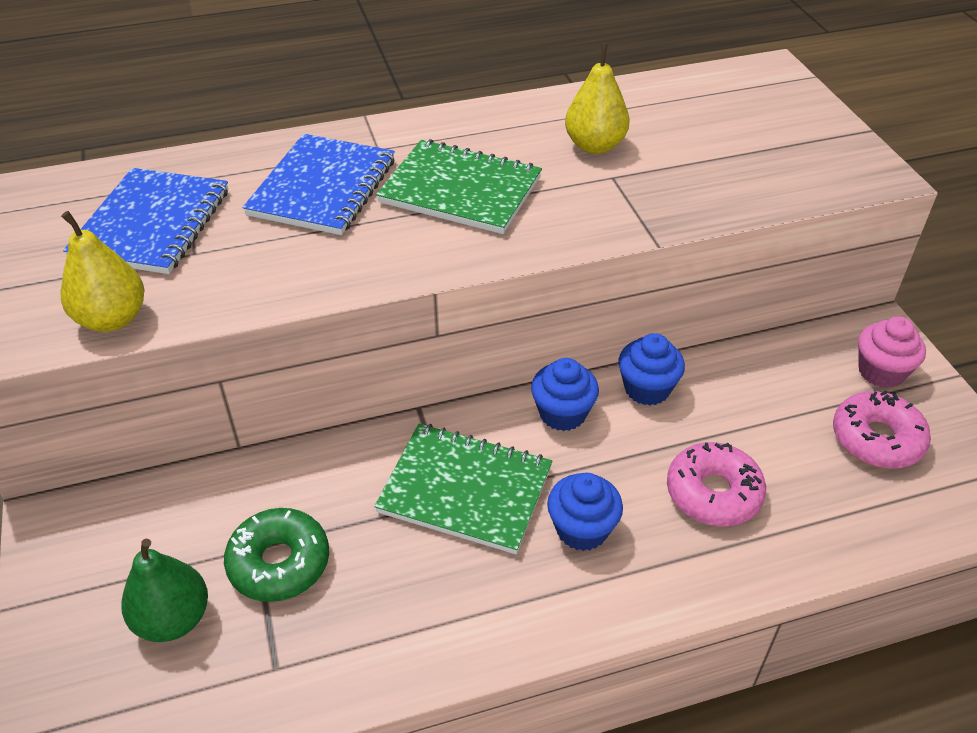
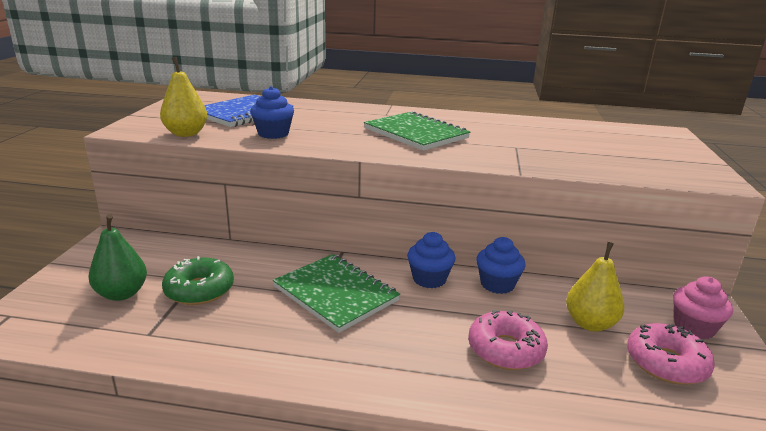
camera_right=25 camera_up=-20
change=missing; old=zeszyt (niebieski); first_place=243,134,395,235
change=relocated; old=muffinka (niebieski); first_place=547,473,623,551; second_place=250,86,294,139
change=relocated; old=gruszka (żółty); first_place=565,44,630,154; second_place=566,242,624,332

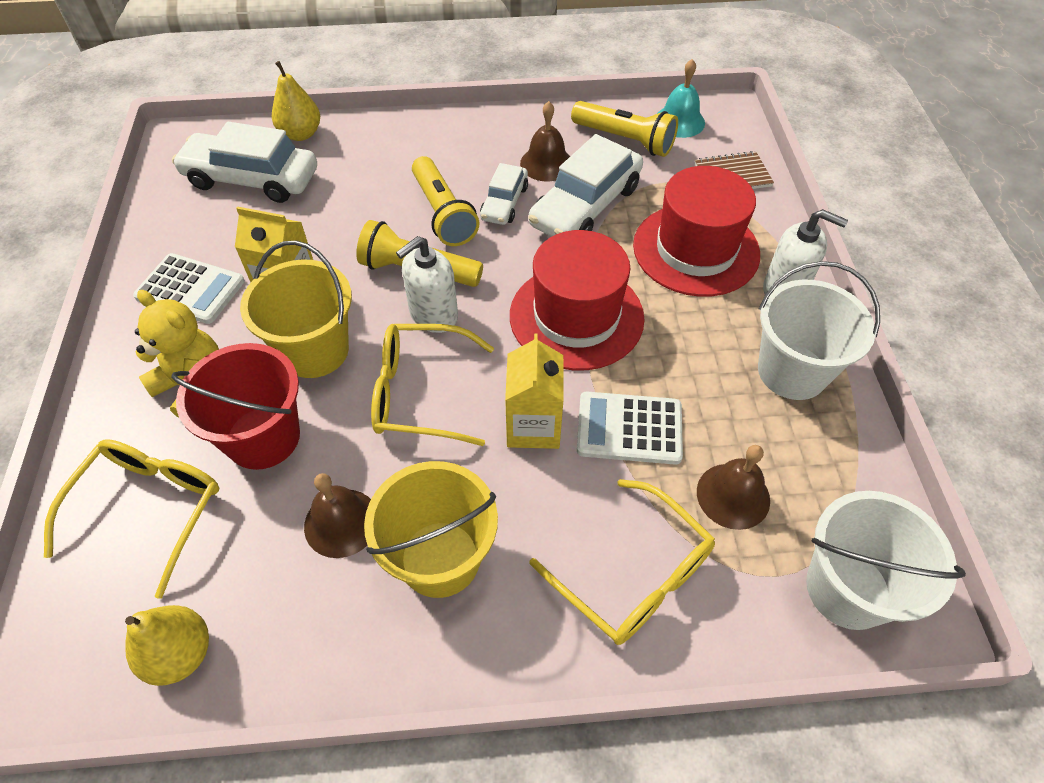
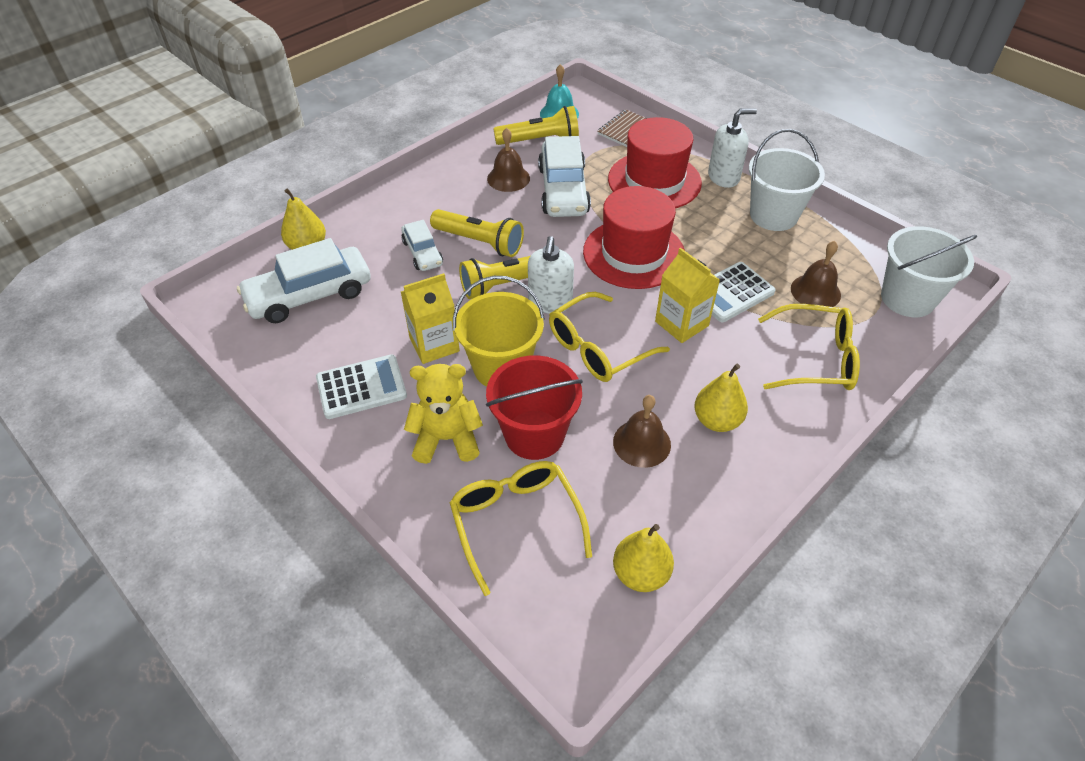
camera_right=-40 camera_up=-5
change=exchanged; old=wiadro (żółty); new=gruszka (żółty); first_place=364,461,498,598; second_place=694,364,748,432
change=relocated; old=samochód (biały); first_place=480,163,528,225; second_place=401,220,443,271

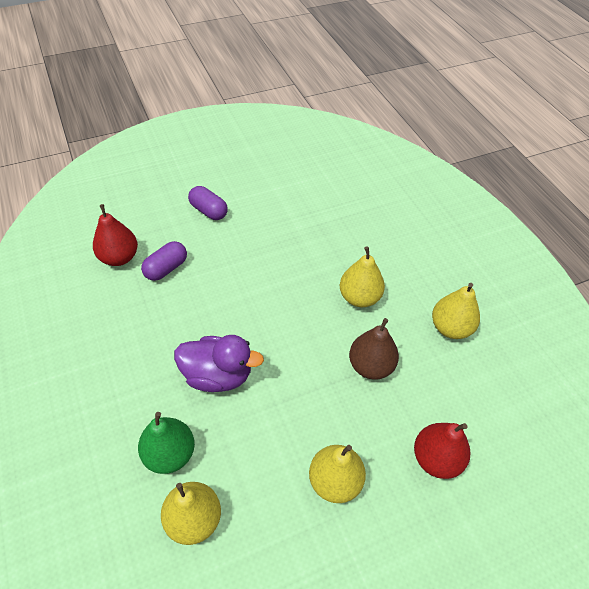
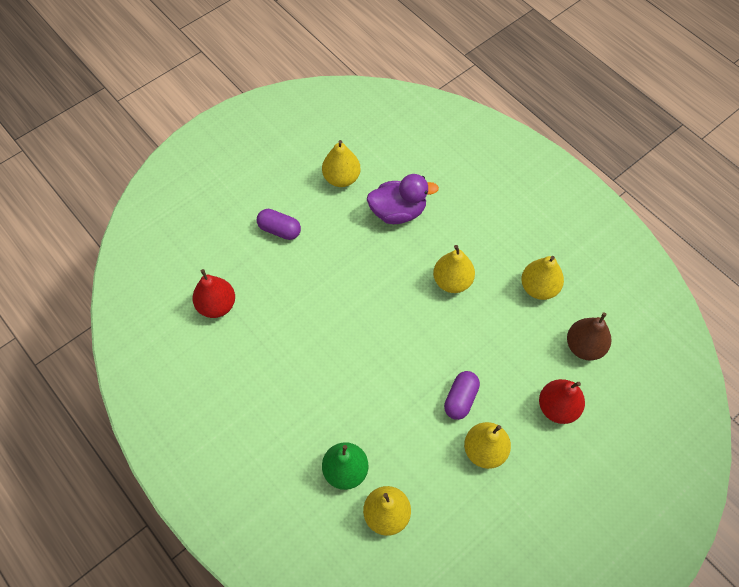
camera_right=-15 camera_up=10
change=relocated; old=kapsułka (fioletowy); first_place=141,241,187,281; second_place=444,371,480,420
change=relocated; old=kaczka (fioletowy); first_place=174,335,264,392; second_place=367,174,439,224
change=relocated; old=gruszka (brązowy); first_place=349,318,399,380; second_place=567,312,611,360
change=appeared; new=gruszka (żółty); second_place=322,140,361,187

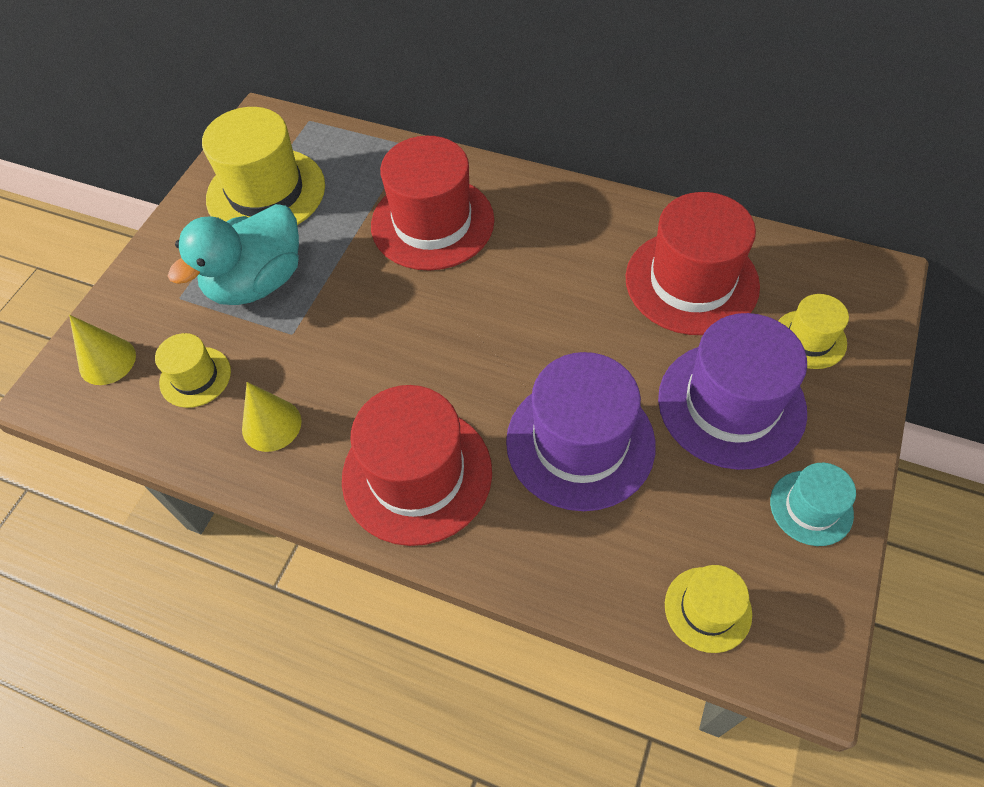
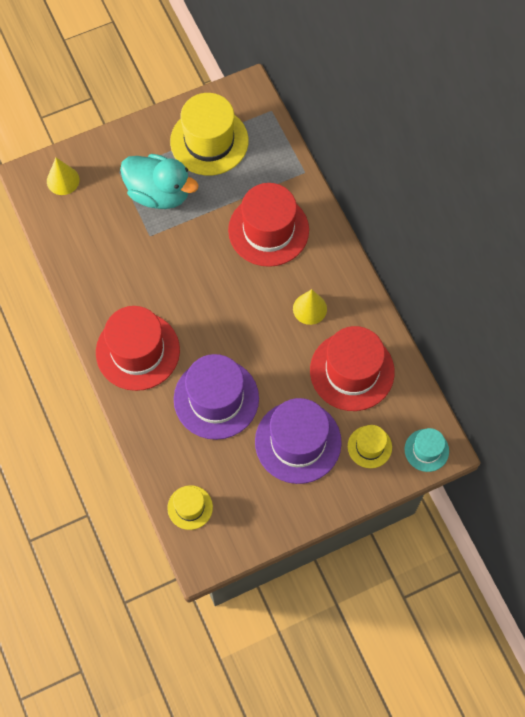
camera_right=40 camera_up=10
change=missing; old=kapelusz (żółty); first_place=155,333,231,408
change=spun; old=kaczka (turkusowy); first_place=168,204,299,305; second_place=120,154,198,209; degrees=-150
change=relocated; old=stożek (żółty); first_place=242,382,301,452; second_place=293,289,327,325
change=relocated; old=kapelusz (turkusowy); first_place=770,463,856,546; second_place=405,428,449,472

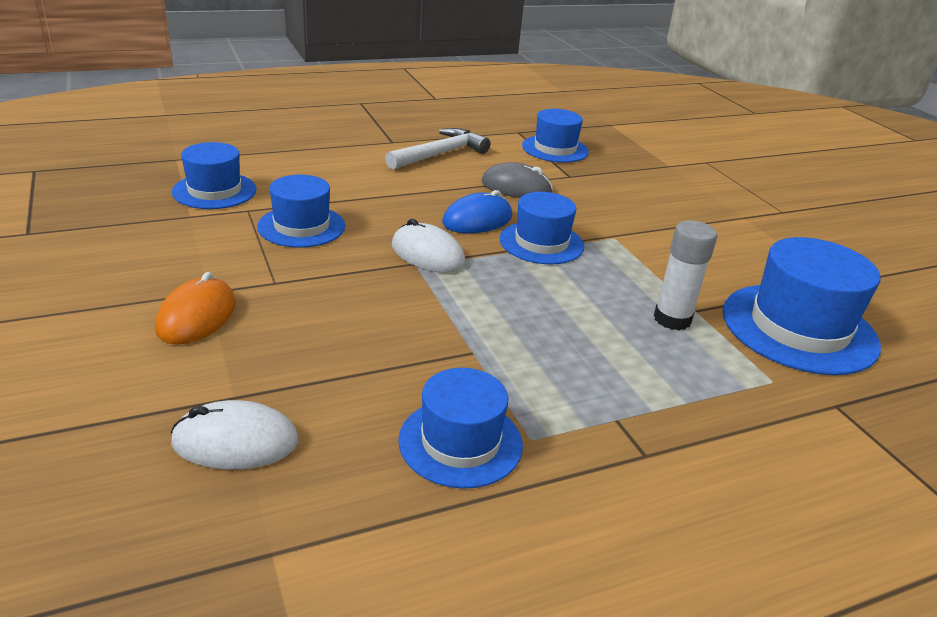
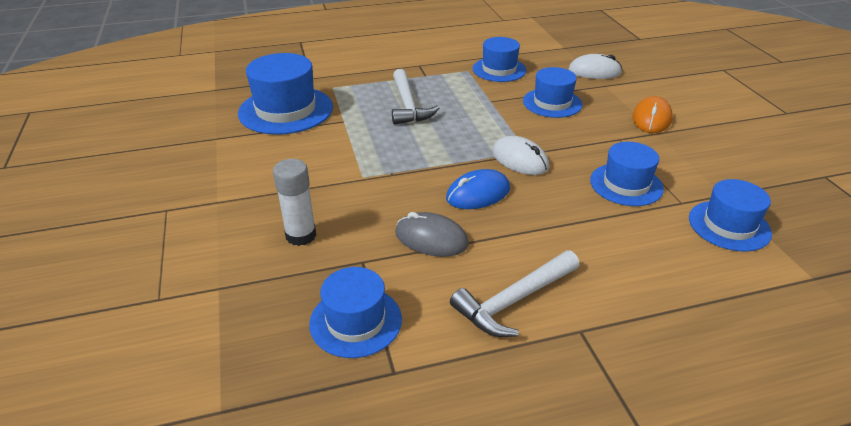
camera_right=-170 camera_up=5
change=relocated; old=kapelusz (niebieski); first_place=500,192,584,264; second_place=523,67,582,118
change=relocated; old=klej w sztyfcie (biały); first_place=654,220,717,330; second_place=273,159,316,246
change=appeared; new=młotek (biały); second_place=392,69,440,125

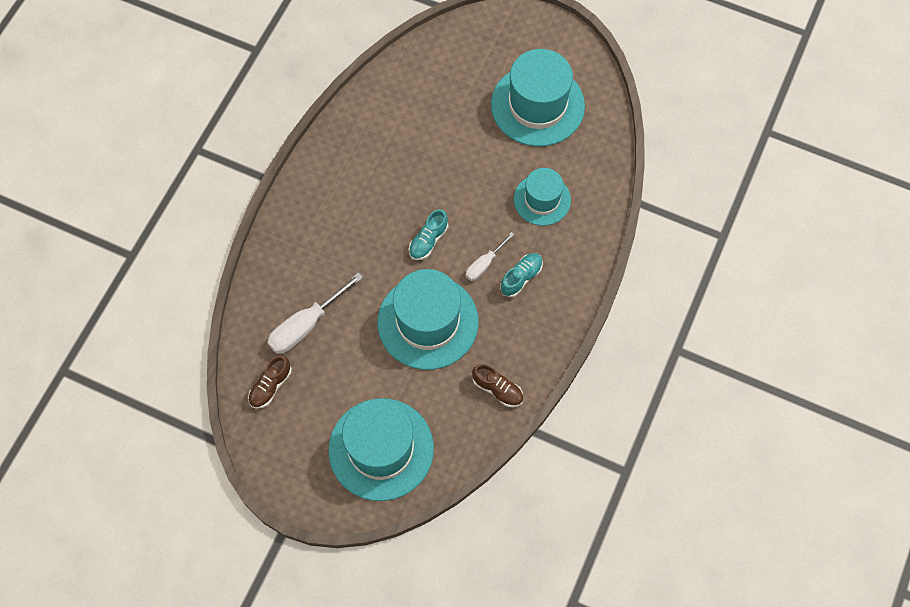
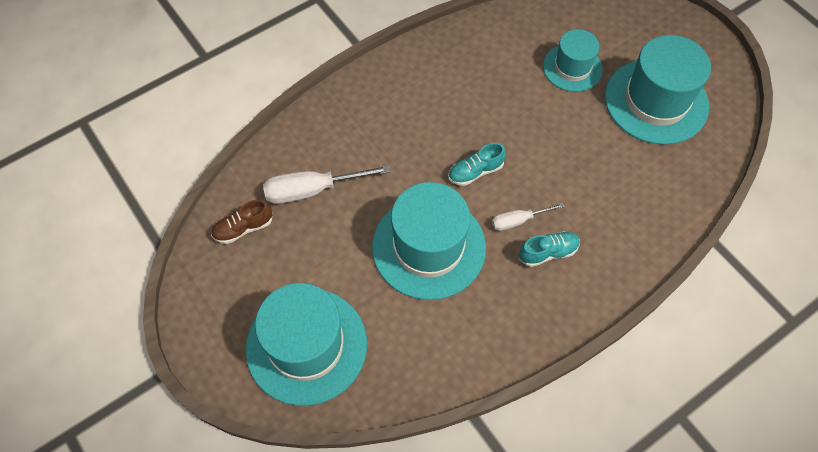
camera_right=30 camera_up=-5
change=missing; old=but (brązowy); first_place=472,364,524,407
change=relocated; old=kapelusz (turkusowy); first_place=514,168,571,226; second_place=543,29,603,92

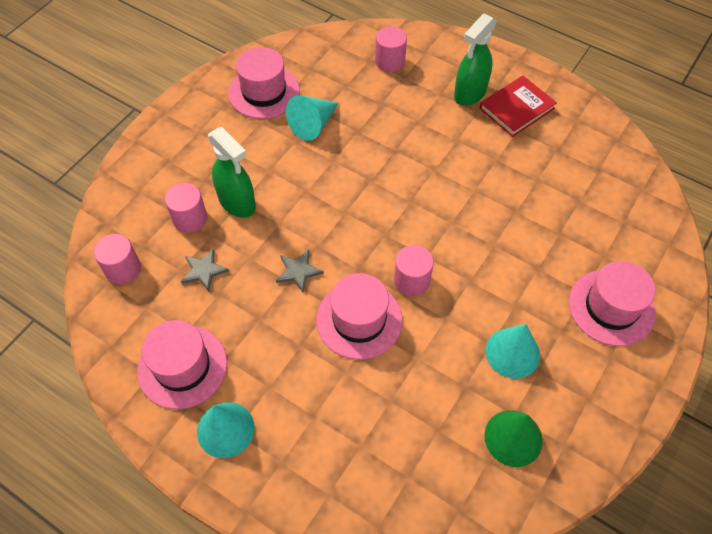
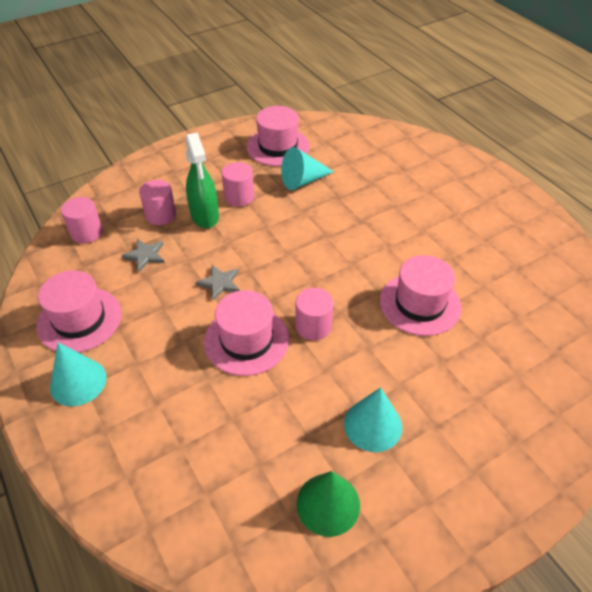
camera_right=25 camera_up=-10
change=relocated; old=walec (różowy); first_place=375,26,407,72; second_place=222,162,254,207
change=missing; old=spryskiwacz (zielony); first_place=454,13,497,106
change=missing; old=książka (czerwony); first_place=479,76,557,137
change=relocated; old=kapelusz (różowy); first_place=569,261,656,346; second_place=380,255,461,336

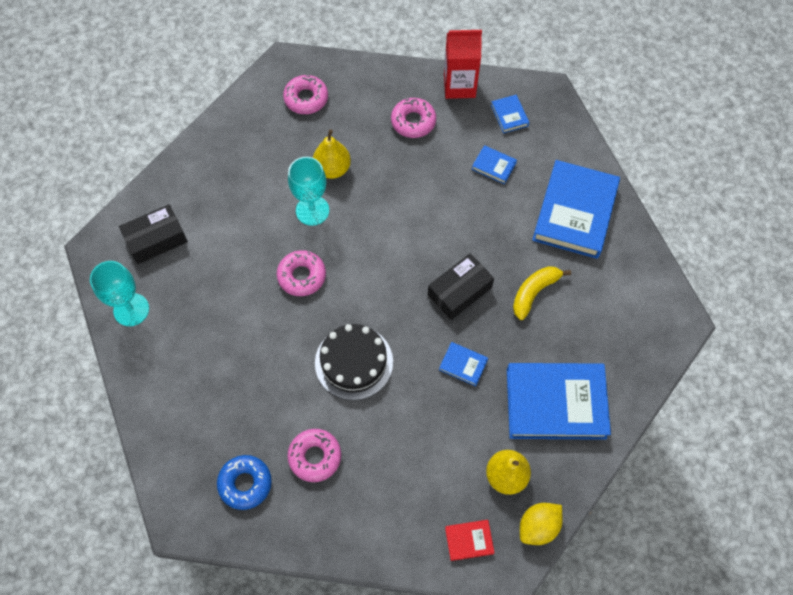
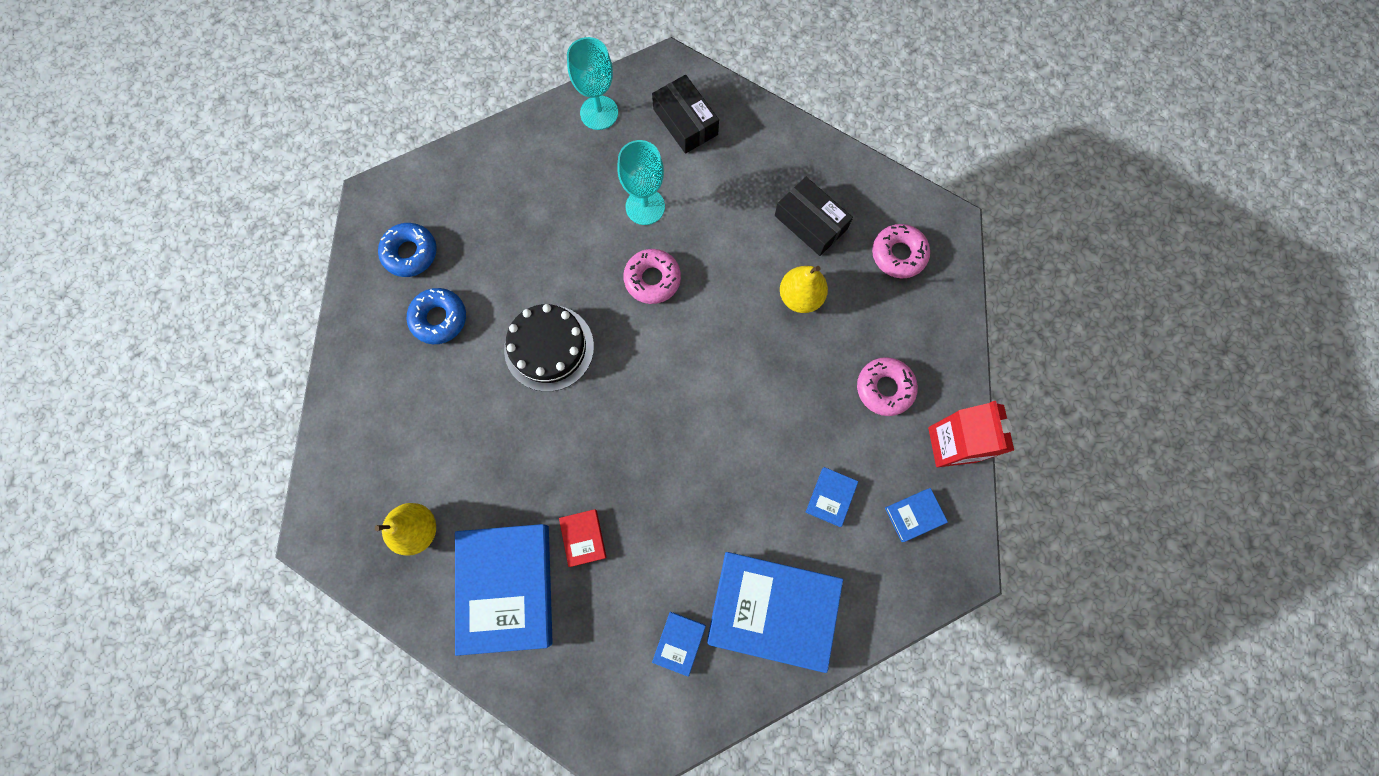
camera_right=85 camera_up=10
change=colour; old=donut (różowy); new=donut (niebieski); first_place=287,429,341,482; second_place=407,288,466,344
change=relocated; old=kielich (turkusowy); first_place=288,157,329,226; second_place=617,140,665,225
change=relocated; old=pudełko (czarny); first_place=428,253,494,320; second_place=775,177,853,256
change=relocated; old=książka (niebieski); first_place=439,342,488,386; second_place=652,612,706,677
change=relocated; old=książka (czerwony); first_place=445,520,495,561; second_place=559,509,606,567
change=missing; old=banan (żółty); first_place=513,266,571,320
change=missing; old=cytryna (żółty); first_place=520,503,563,545

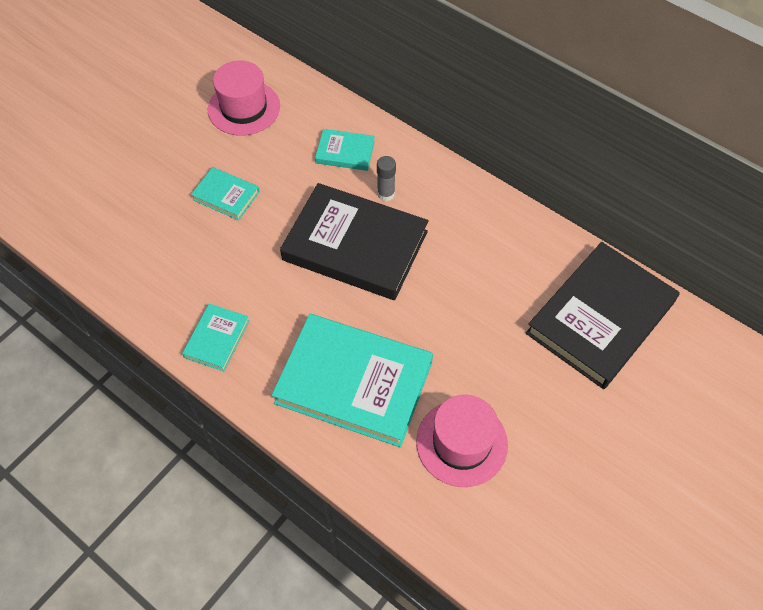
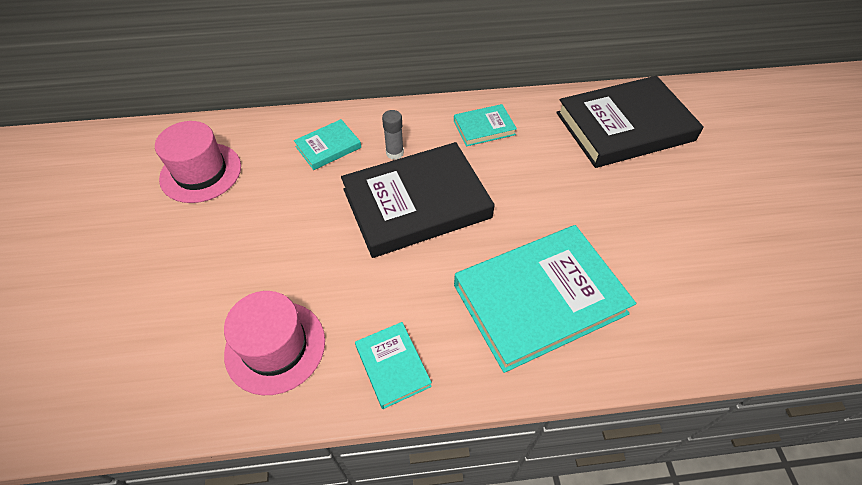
camera_right=-45 camera_up=-5
change=relocated; old=książka (turkusowy); first_place=191,167,259,220; second_place=454,104,517,146
change=relocated; old=kapelusz (różowy); first_place=416,395,508,487; second_place=224,291,325,395
change=spun; old=książka (czarny); first_place=526,242,680,389; second_place=556,76,704,168; degrees=75

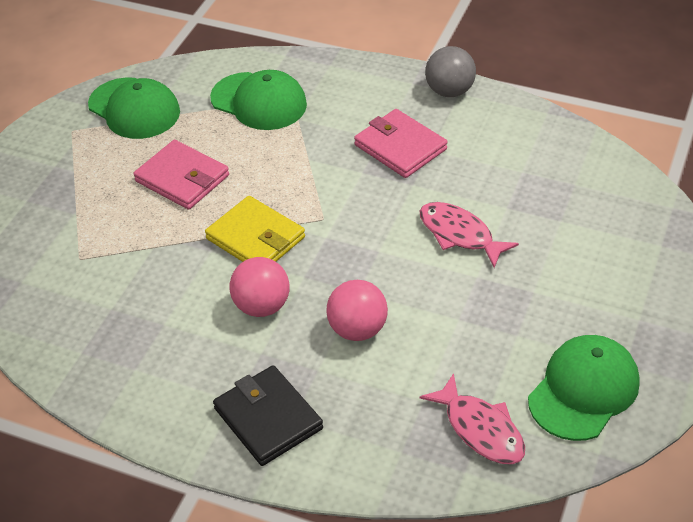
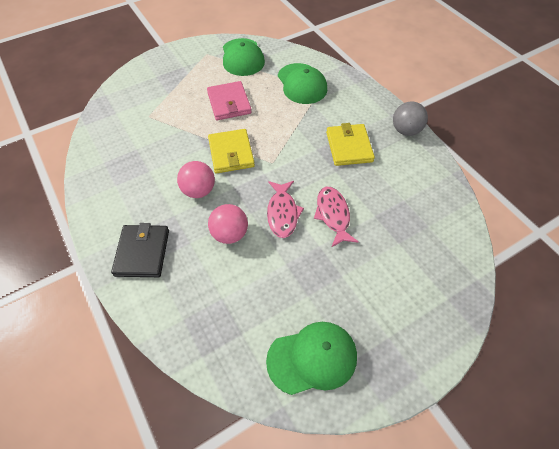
camera_right=35 camera_up=10
change=colour; old=portfel (różowy); new=portfel (żółty); first_place=354,109,448,178; second_place=326,123,375,166
change=relocated; old=ryba (różowy); first_place=420,373,525,464; second_place=267,181,304,238

